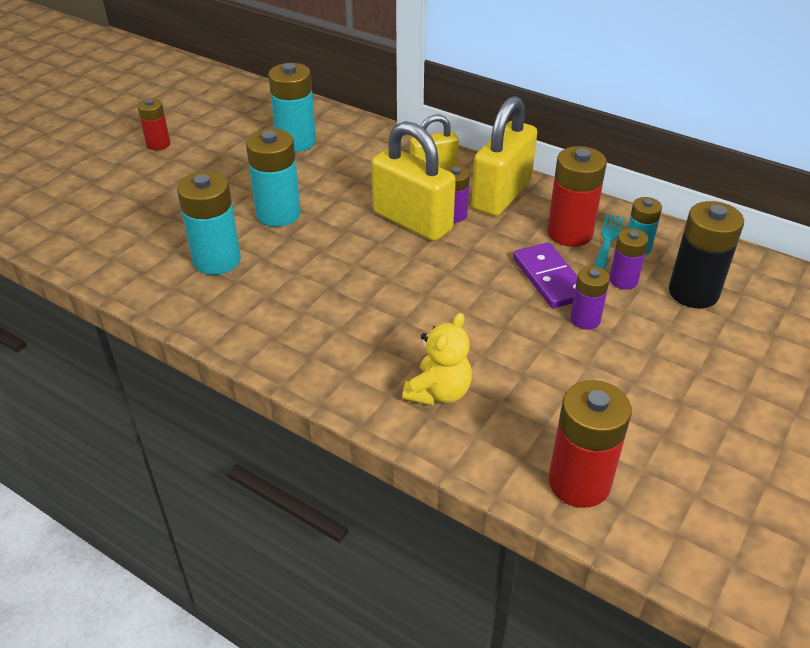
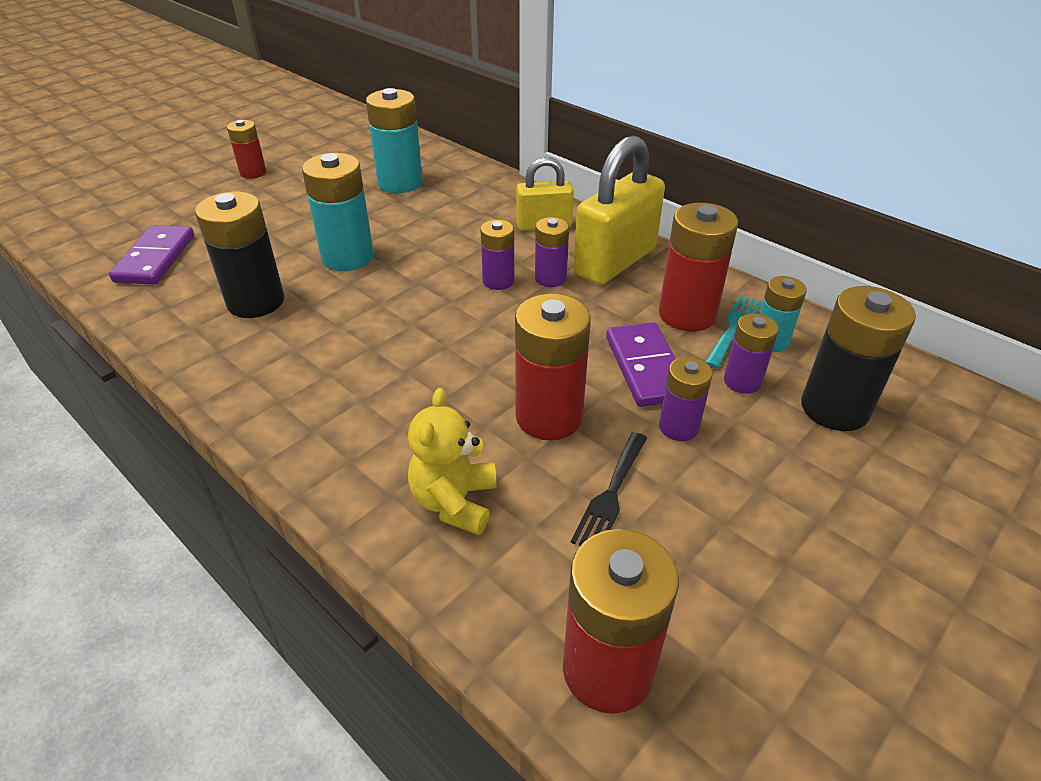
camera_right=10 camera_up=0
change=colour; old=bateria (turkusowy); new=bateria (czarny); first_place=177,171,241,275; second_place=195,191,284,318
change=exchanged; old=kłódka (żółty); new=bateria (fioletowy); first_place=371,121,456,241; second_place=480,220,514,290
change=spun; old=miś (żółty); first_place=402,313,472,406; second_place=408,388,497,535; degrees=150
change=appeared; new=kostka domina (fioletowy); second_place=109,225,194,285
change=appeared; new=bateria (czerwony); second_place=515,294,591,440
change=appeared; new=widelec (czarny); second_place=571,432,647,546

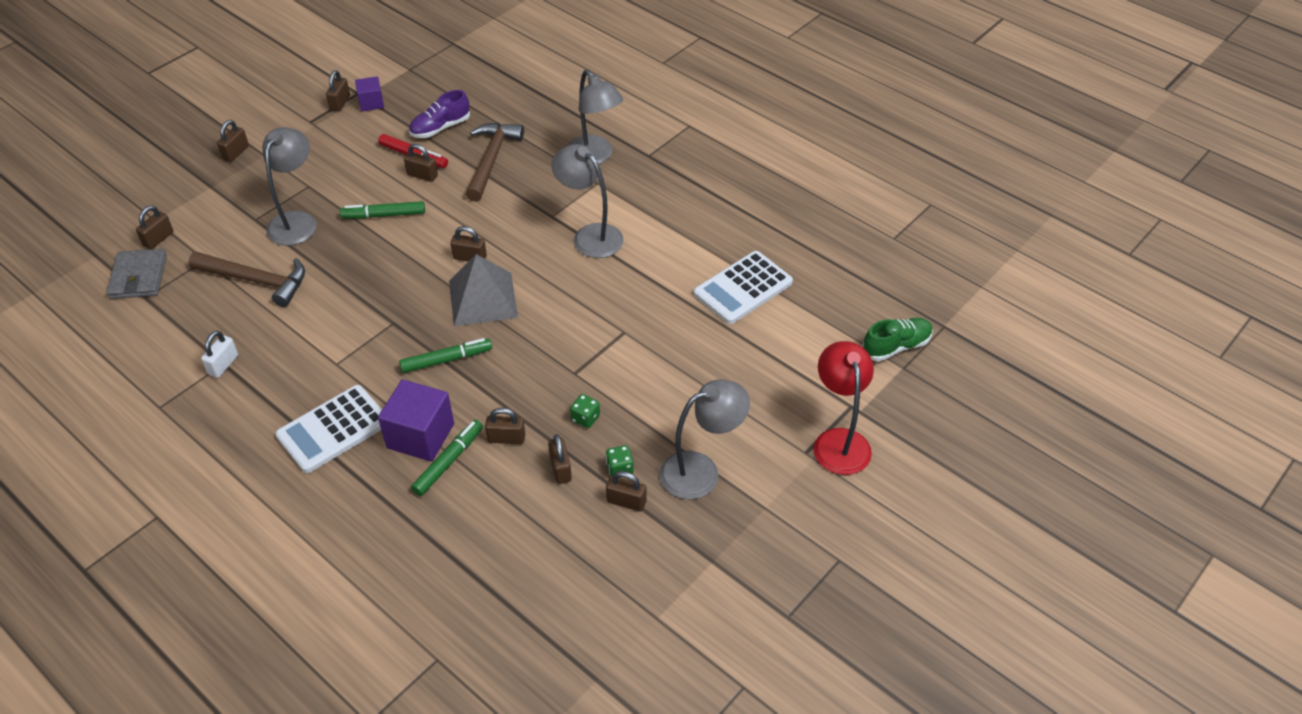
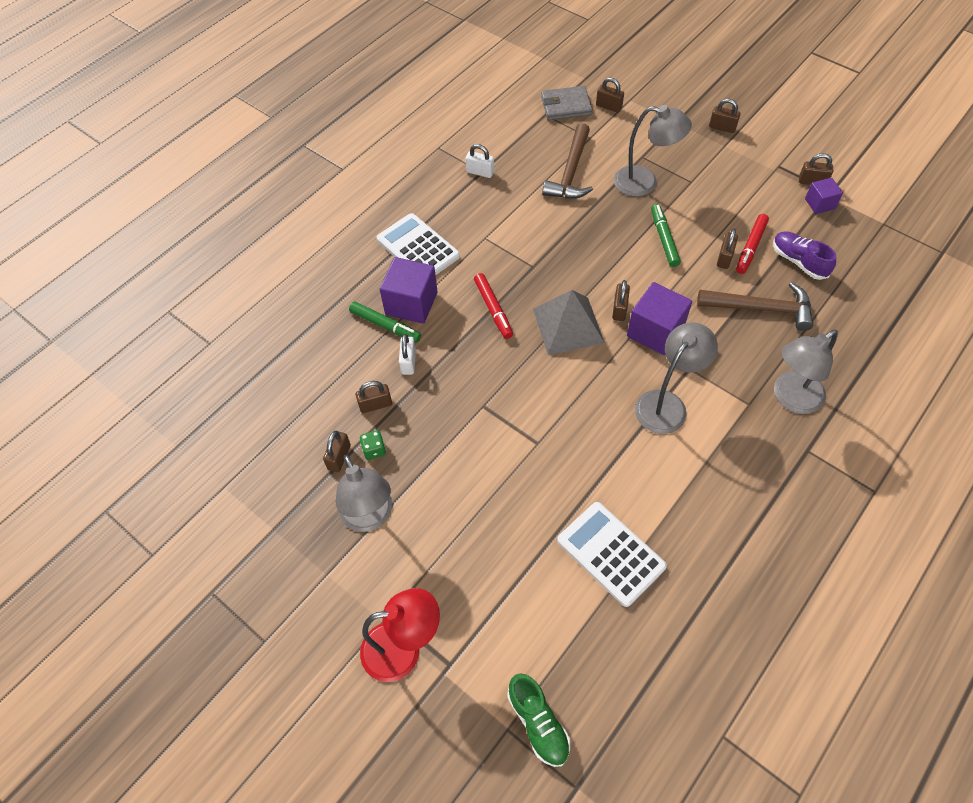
camera_right=90 camera_up=10
change=colour; old=flamaster (zielony); new=flamaster (czerwony); first_place=399,338,492,373; second_place=474,273,513,339
change=colour; old=kłódka (brązowy); new=kłódka (biały); first_place=485,408,525,444; second_place=399,334,416,375
change=missing; old=kostka do gry (zielony); first_place=570,394,600,428
change=appeared; new=sześcian (fioletowy); second_place=627,282,692,355

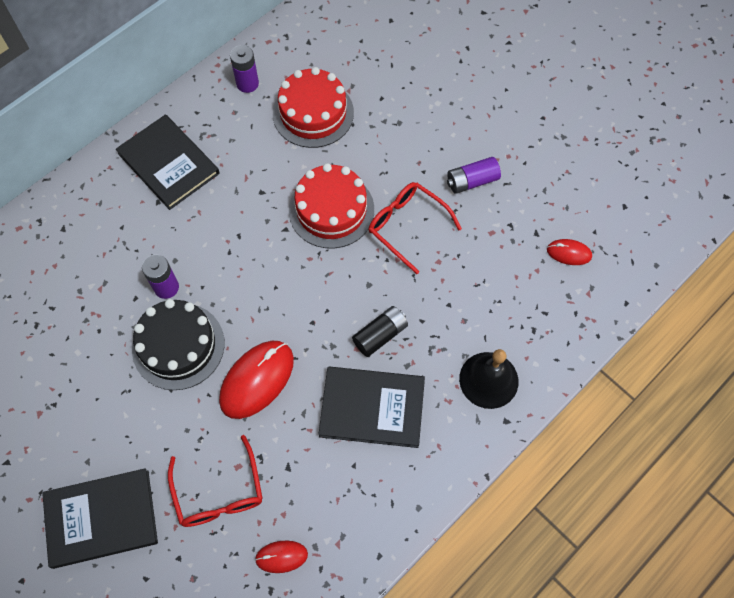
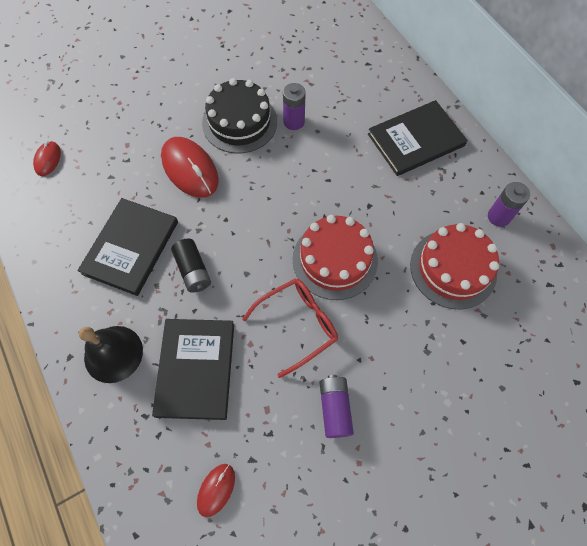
camera_right=105 camera_up=0
change=relocated; old=książka (czarny); first_place=42,468,158,569; second_place=152,319,234,420
change=missing; old=okulary (czerwony); first_place=168,435,263,527

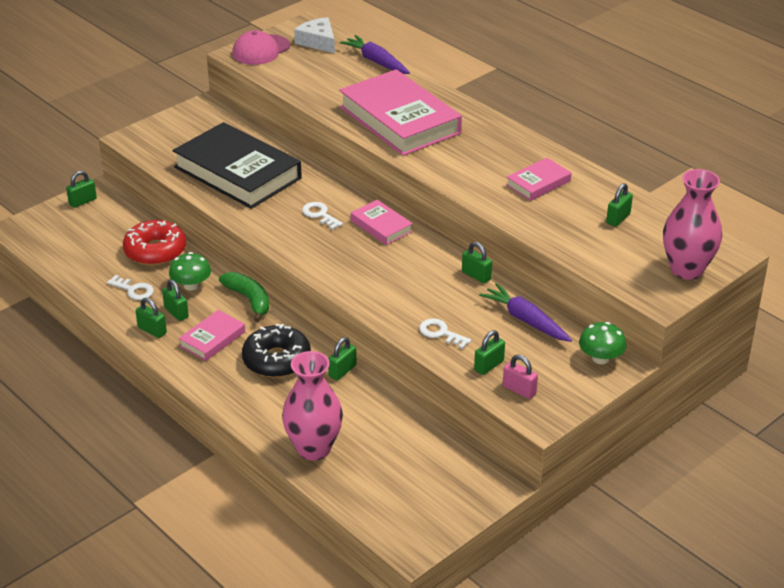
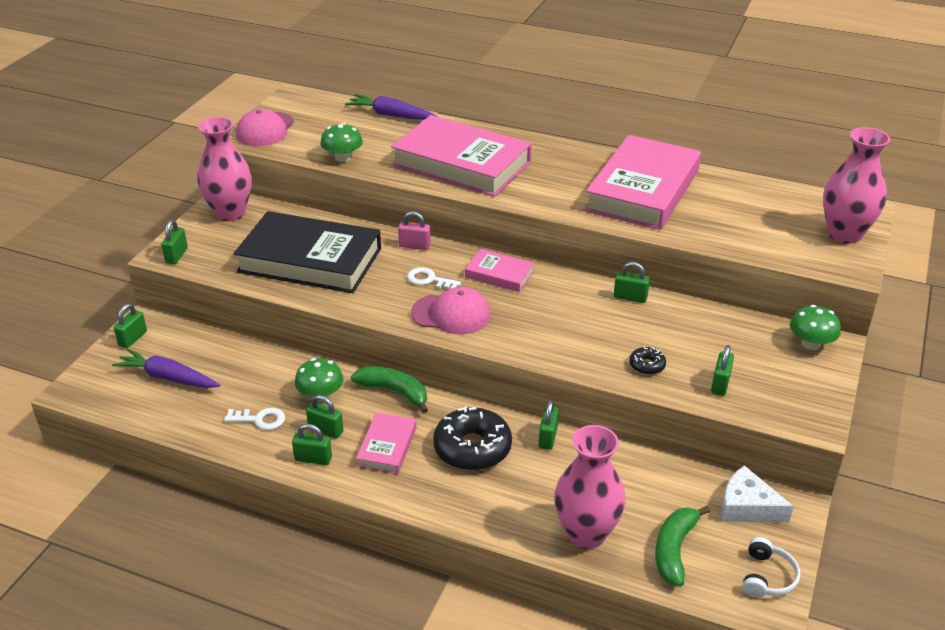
camera_right=-25 camera_up=0
change=missing; old=donut (czerwony); first_place=123,220,186,266
change=relocated; old=ser (biały); first_place=294,17,335,53; second_place=721,465,794,522
change=exchanged; old=klucz (biały); new=donut (czarny); first_place=419,318,471,349; second_place=629,347,666,375
change=relocated; old=marchewka (fioletowy); first_place=479,283,572,342; second_place=112,349,220,388
change=relocated; old=kłódka (różowy); first_place=503,355,538,399; second_place=398,211,431,250
change=size; old=książka (różowy); first_place=506,158,571,201; second_place=584,135,701,230; factor=2.12
change=relocated; old=kłódka (zielony); first_place=606,183,633,227; second_place=161,220,188,264
change=appeared; new=wazon (różowy); second_place=197,117,252,221
change=appeared; new=grzyb (zielony); second_place=320,123,363,162
change=appeared; new=czapka (różowy); second_place=411,287,491,334
change=appeared; new=banan (zielony); second_place=655,506,710,587
change=appeared; new=słuchawki (biały); second_place=742,537,800,598

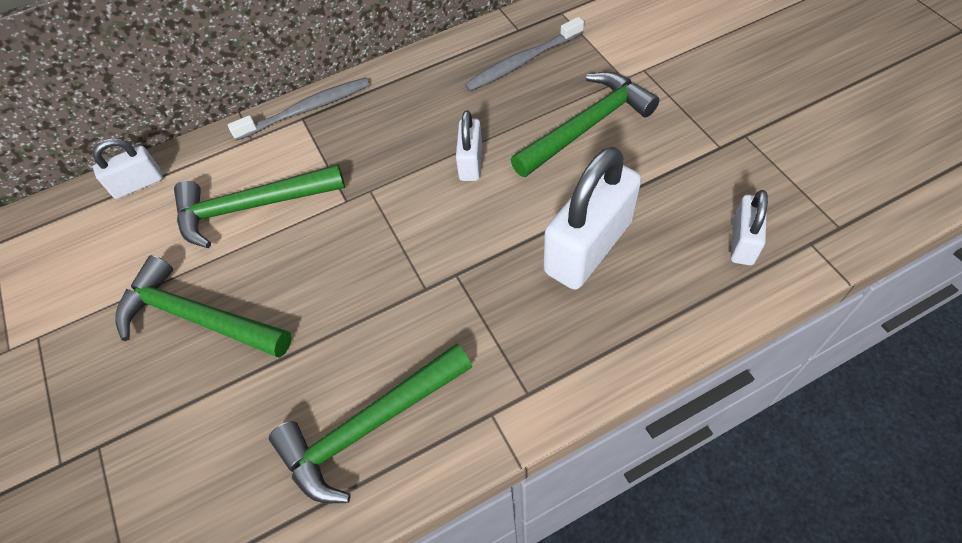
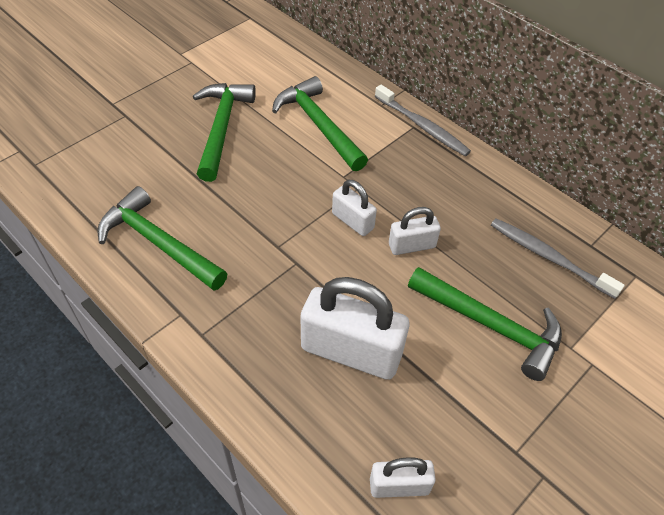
camera_right=65 camera_up=-5
change=relocated; old=kłódka (biały); first_place=93,138,163,199; second_place=332,180,377,236

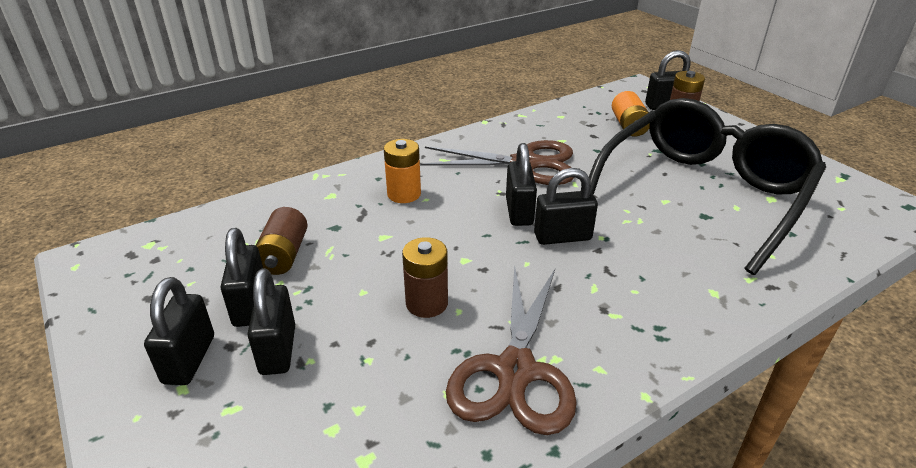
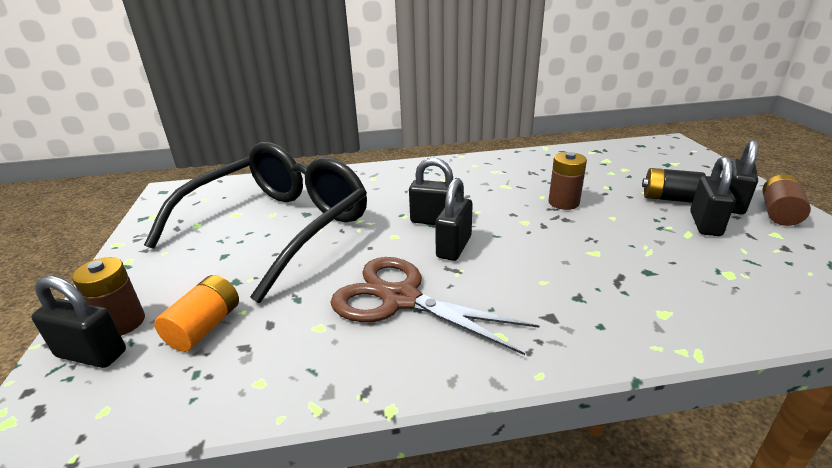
camera_right=-155 camera_up=-5
change=exchanged; old=kłódka (czarny); new=bateria (czarny); first_place=247,268,295,375; second_place=642,168,706,203
change=relocated; old=bateria (brązowy); first_place=256,207,307,275; second_place=762,174,811,226
change=missing; old=bateria (pomarańczowy); first_place=384,139,421,203
change=missing; old=nożyczki (brązowy); first_place=446,264,577,435
change=spun; old=okulary (czarny); first_place=589,98,826,275; second_place=144,142,367,303; degrees=150

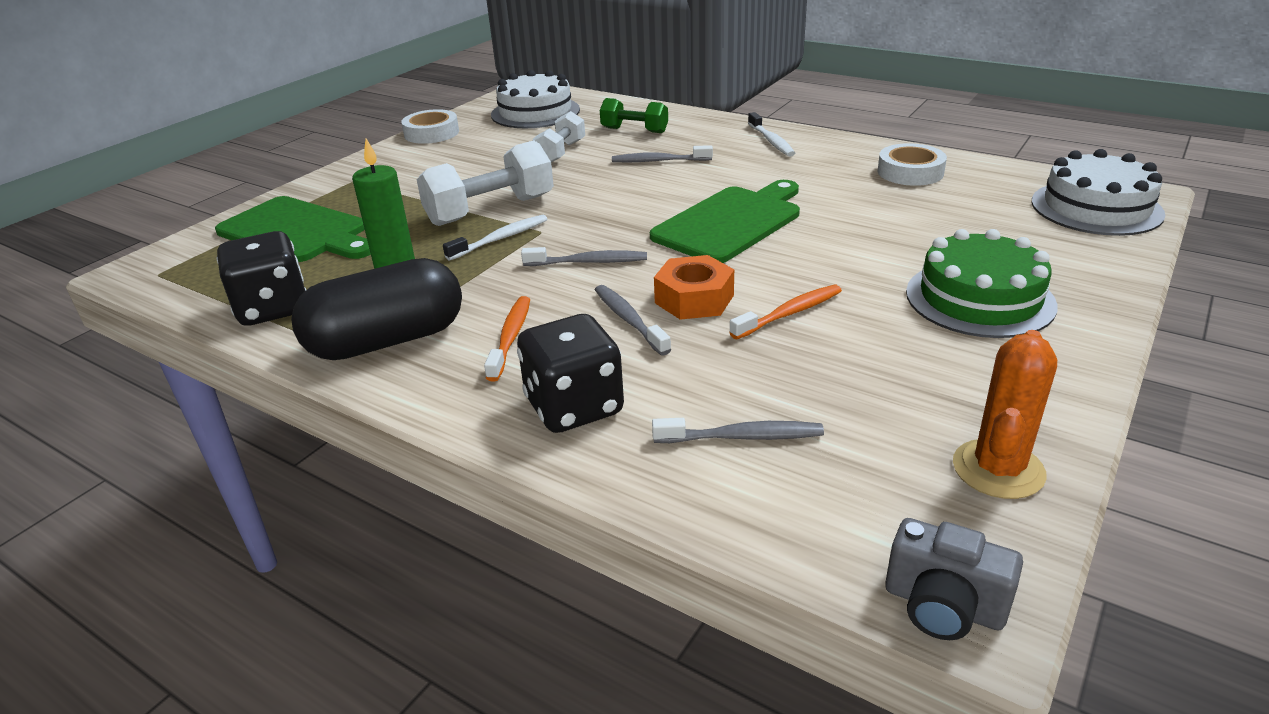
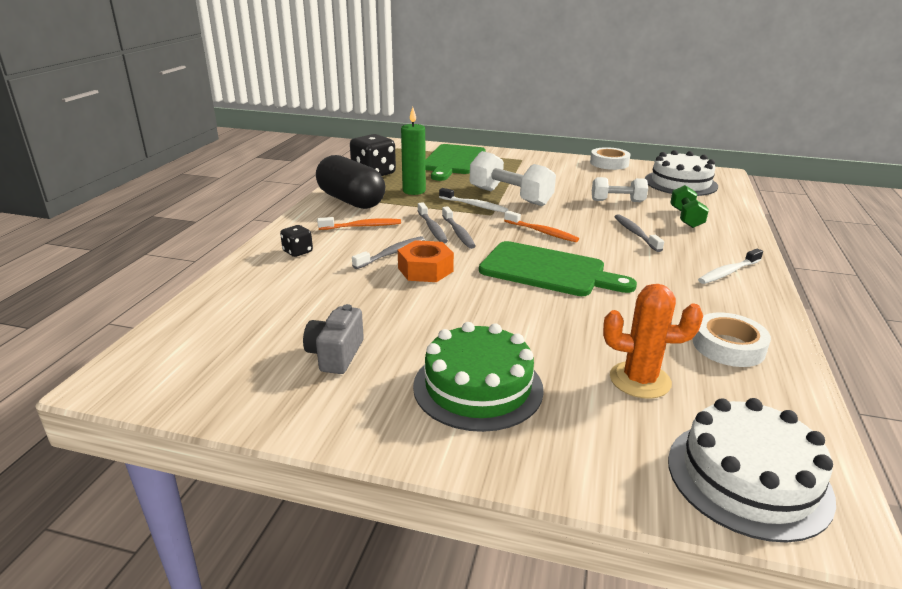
camera_right=70 camera_up=-5
change=size; old=kostka do gry (czarny); first_place=517,314,624,433; second_place=280,225,313,257; factor=0.52
change=relocated; old=szczoteczka do zębów (szary); first_place=652,418,824,443; second_place=418,202,448,243
change=relocated; old=szczoteczka do zębów (pomarańczowy); first_place=729,285,842,339; second_place=504,211,579,242
change=relocated; old=aparat fotograficzny (szary); first_place=885,518,1023,640; second_place=303,304,364,374
change=relocated; old=kaktus (pomarańczowy); first_place=953,330,1057,499; second_place=603,284,703,399

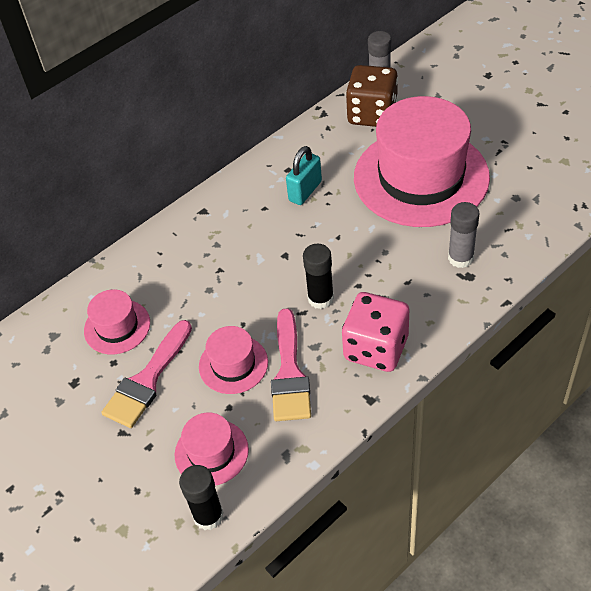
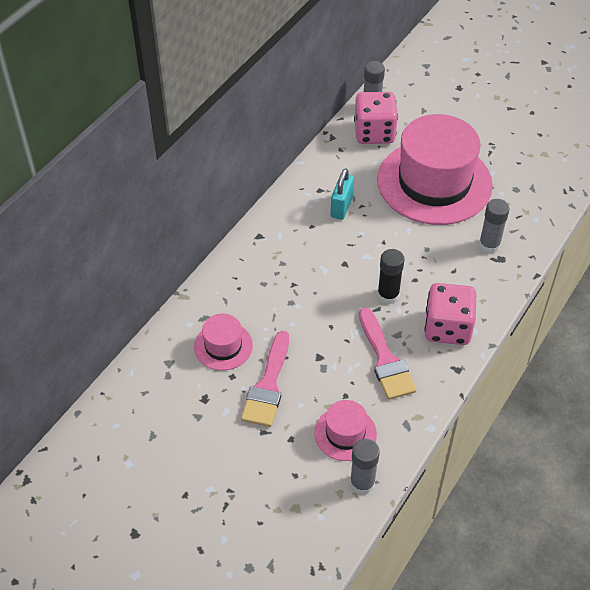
camera_right=-20 camera_up=0
change=colour; old=klej w sztyfcie (czarny); new=klej w sztyfcie (szary); first_place=179,465,224,530; second_place=350,439,380,495
change=missing; old=kapelusz (różowy); first_place=199,326,268,394
change=colour; old=kostka do gry (brązowy); new=kostka do gry (różowy); first_place=346,65,398,127; second_place=354,92,398,144

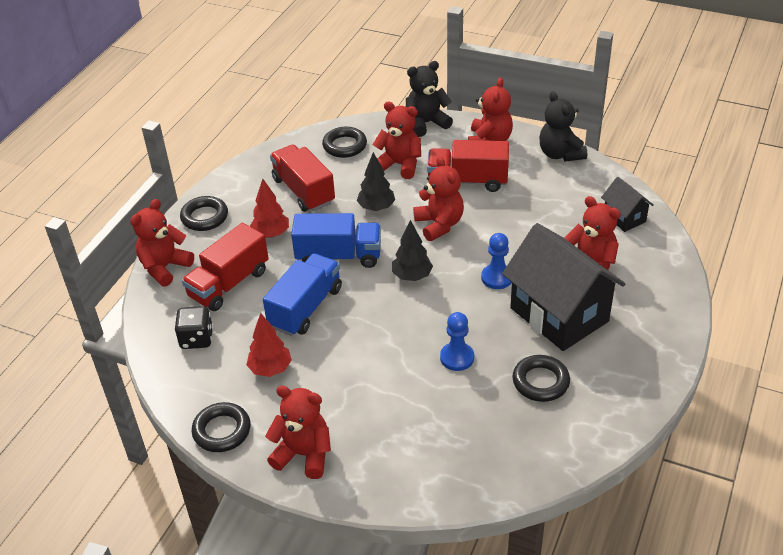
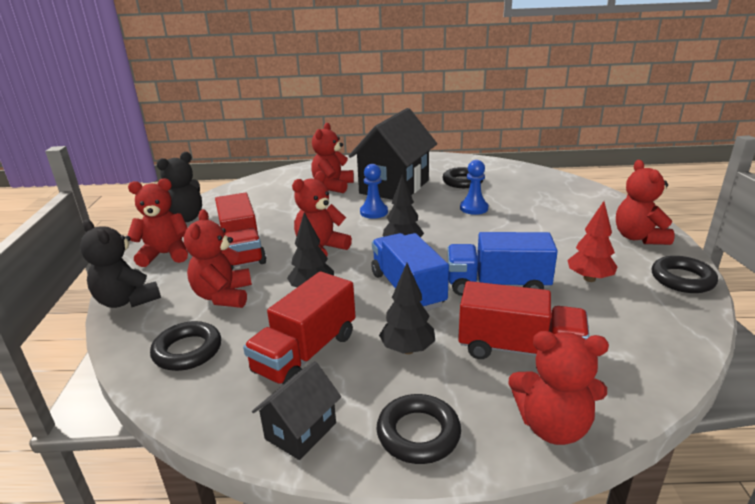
camera_right=-115 camera_up=-15
change=missing; old=kostka do gry (czarny); first_place=175,306,213,349
change=colour; old=drzewko (czerwony); new=drzewko (czarny); first_place=250,178,289,238; second_place=379,263,435,354
change=relocated; old=domek (czarny); first_place=601,177,654,232; second_place=252,361,341,460

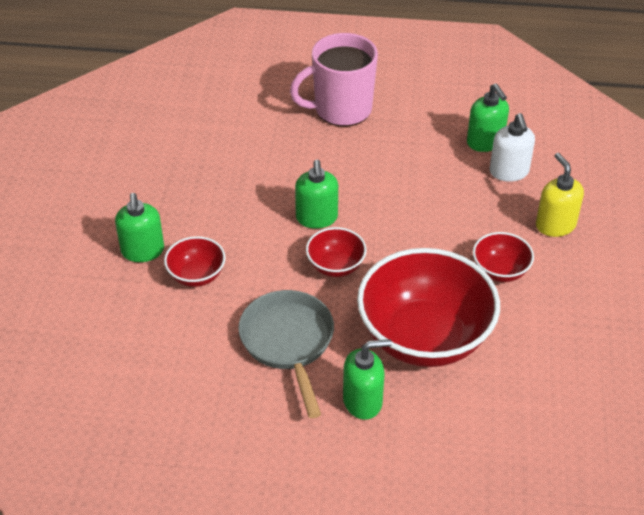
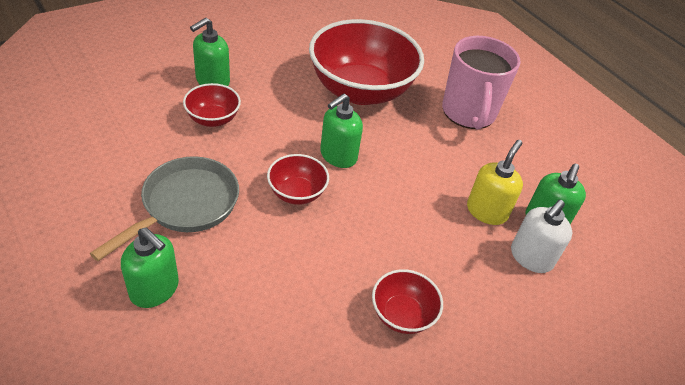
camera_right=45 camera_up=0
change=spun; old=kubek (różowy); first_place=290,33,378,127; second_place=442,36,520,130; degrees=-120
change=relocated; old=miska (czerwony); first_place=357,248,500,367; second_place=309,19,424,105
change=relocated; old=dozownik mydła (żółty); first_place=536,153,584,237; second_place=467,140,523,225

